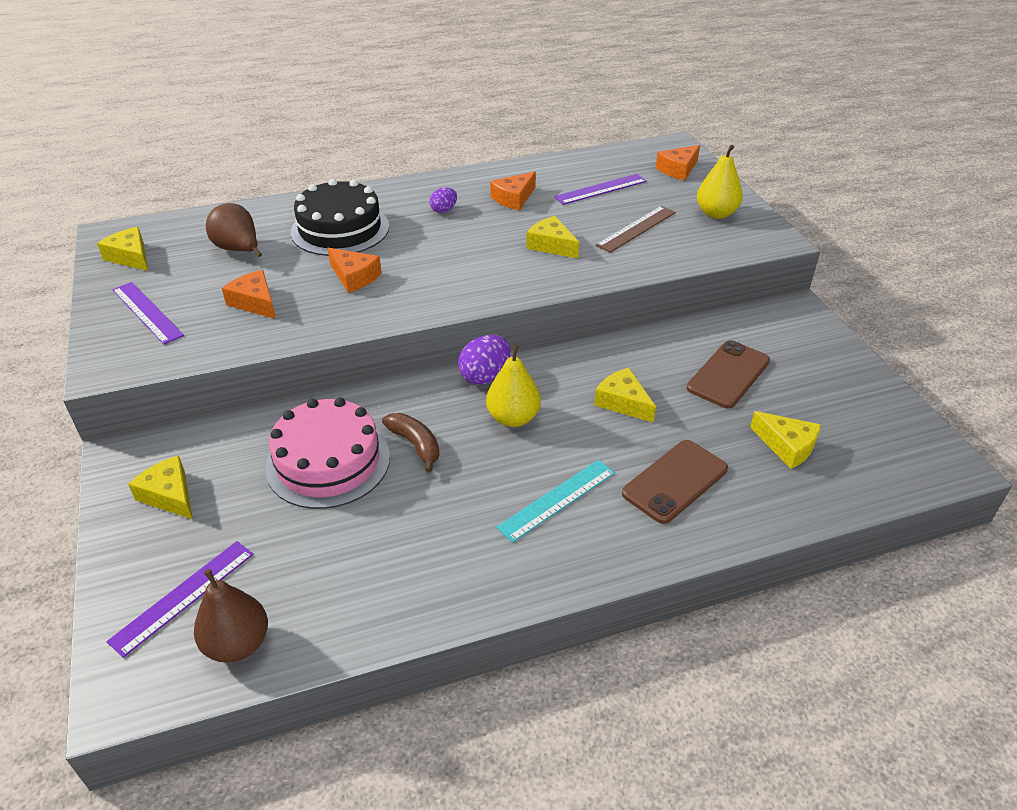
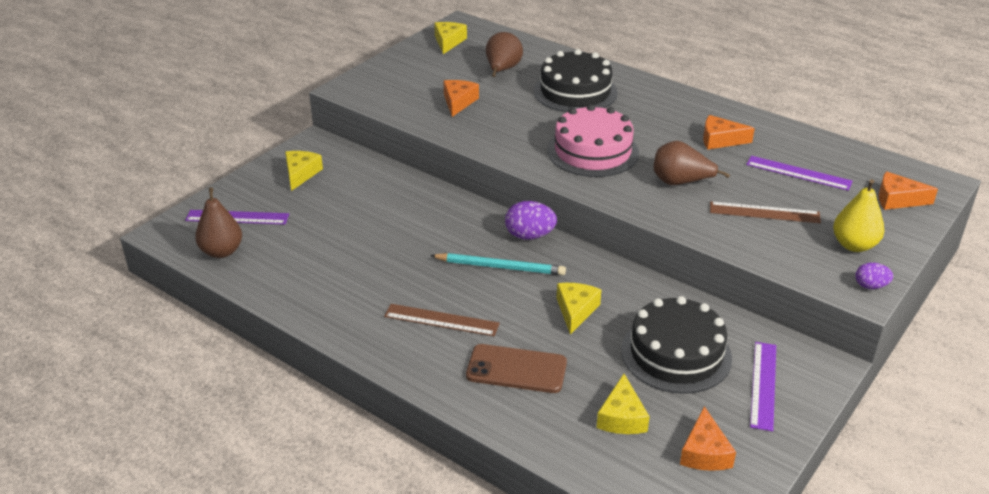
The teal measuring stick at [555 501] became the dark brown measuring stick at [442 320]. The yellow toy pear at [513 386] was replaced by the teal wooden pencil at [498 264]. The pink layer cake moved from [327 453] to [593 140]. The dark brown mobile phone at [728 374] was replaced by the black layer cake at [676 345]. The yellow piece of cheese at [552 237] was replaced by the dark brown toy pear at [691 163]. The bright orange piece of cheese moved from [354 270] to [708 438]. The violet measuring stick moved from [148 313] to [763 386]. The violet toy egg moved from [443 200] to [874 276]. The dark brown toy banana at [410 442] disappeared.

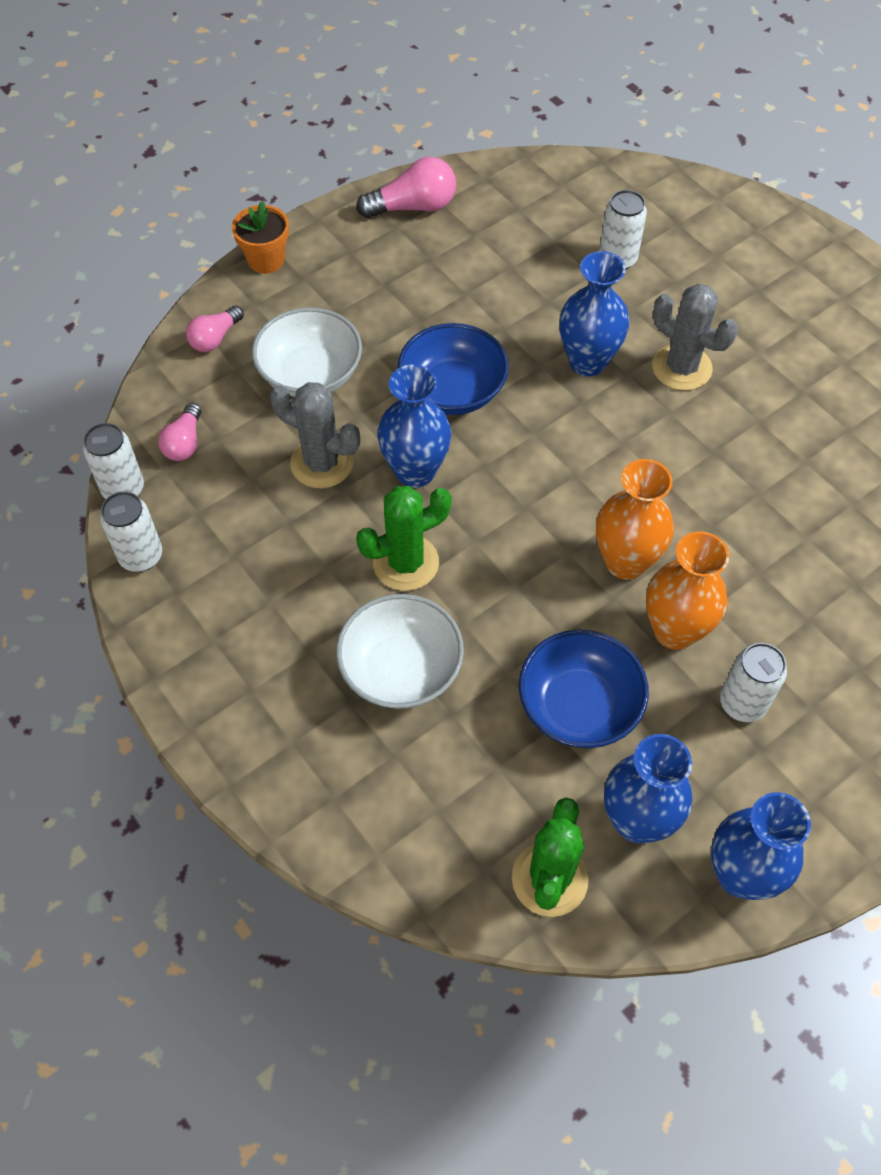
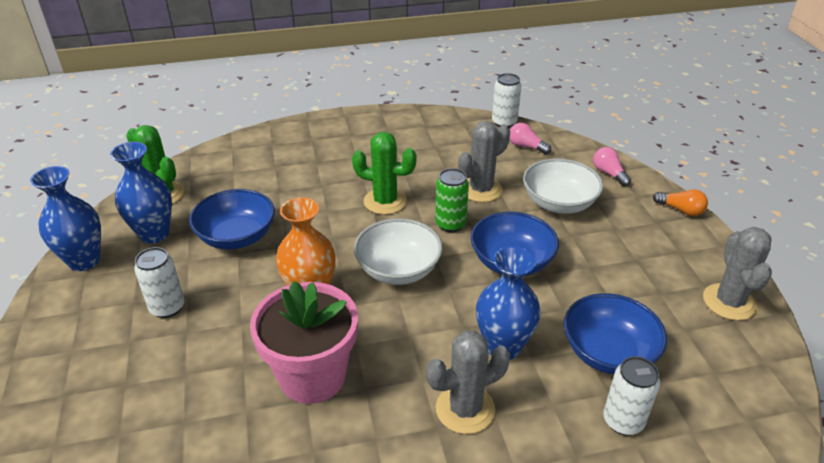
The pink plant pot at [304 342] appeared. The leaf-green cactus at [403 538] turned 75 degrees counterclockwise. The white serving bowl moved from [400 651] to [398 252]. The royal blue tall vase at [414 426] was replaced by the leaf-green tin at [452 200]. The royal blue serving bowl at [615 333] appeared. The bright orange plant pot at [260 237] was replaced by the bright orange lightbulb at [680 202]. The pink lightbulb at [406 187] was replaced by the ash-grey cactus at [737 274]. The white tin at [131 531] disappeared. The bright orange tall vase at [687 590] disappeared.

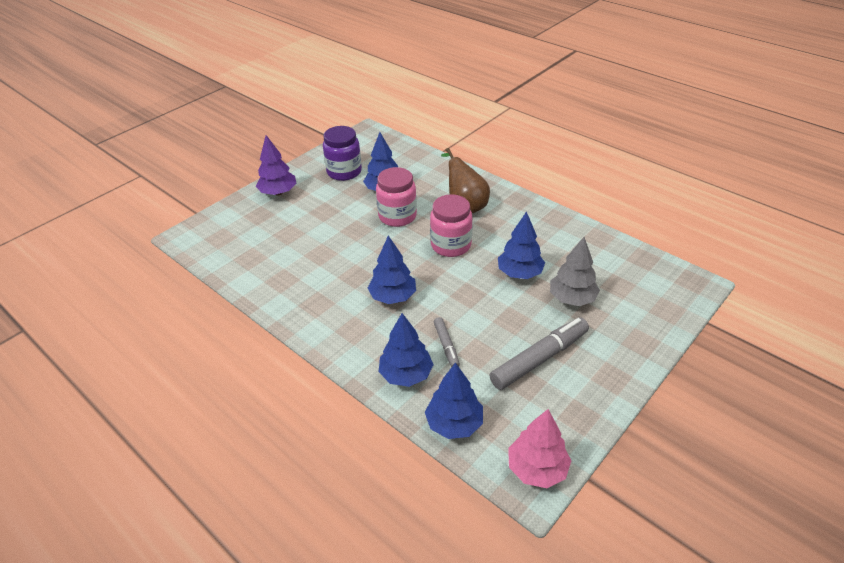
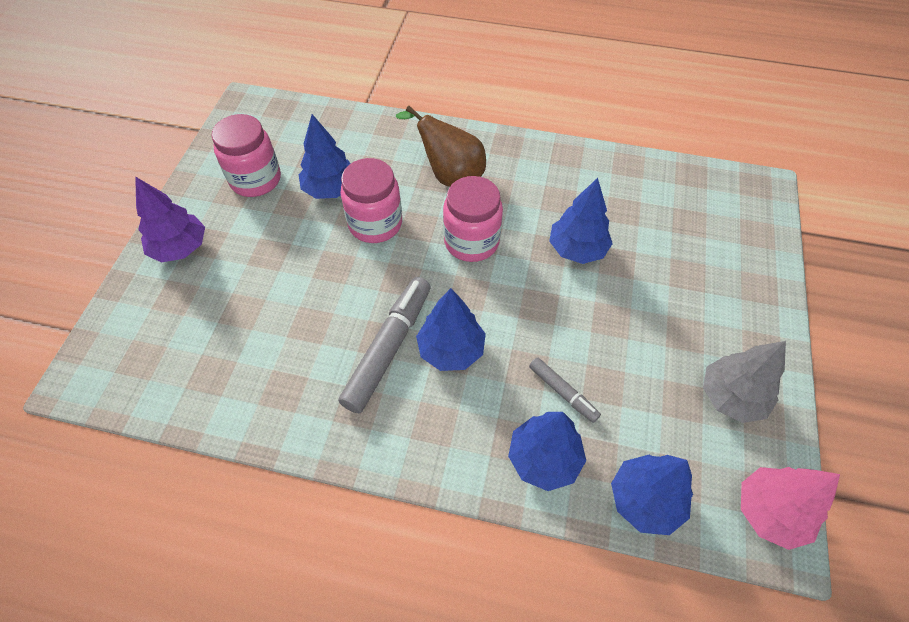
The violet preserve jar at [342 153] became the pink preserve jar at [246 155]. The ash-grey marker moved from [539 353] to [385 345]. The ash-grey fir tree moved from [575 271] to [744 382].

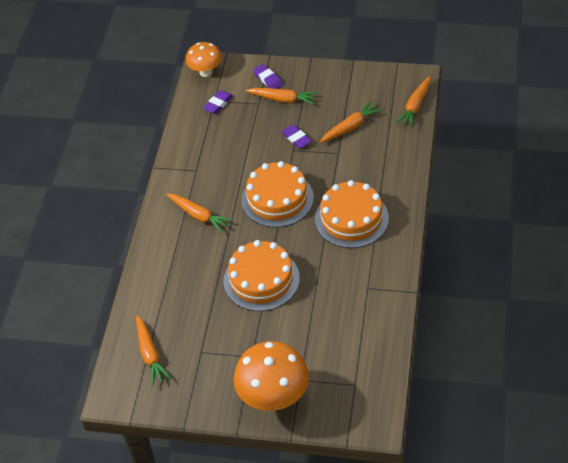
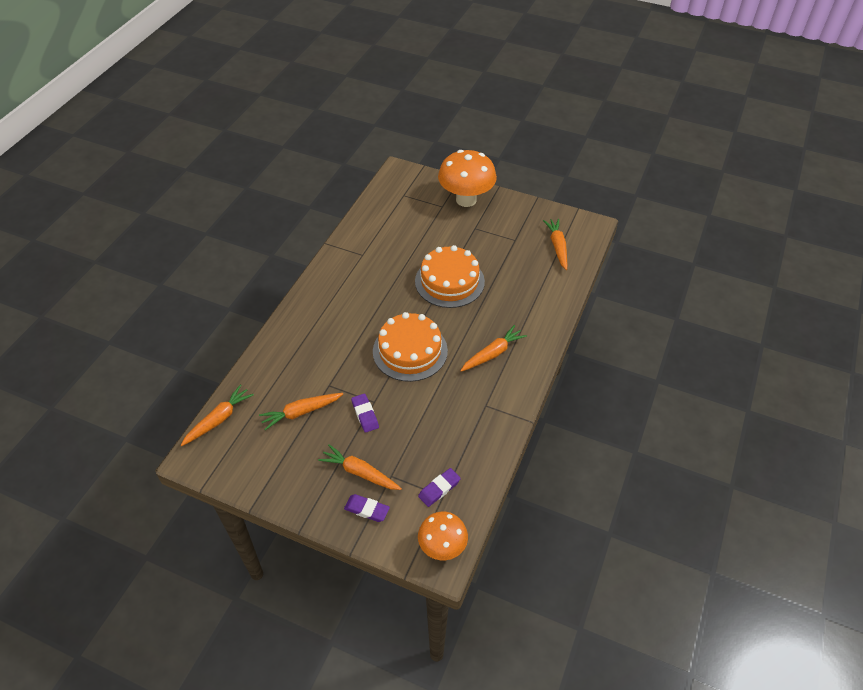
The violet eraser at [268 76] turned 45 degrees counterclockwise. The bright orange carrot at [199 213] turned 90 degrees clockwise. The bright orange layer cake at [352 214] disappeared.

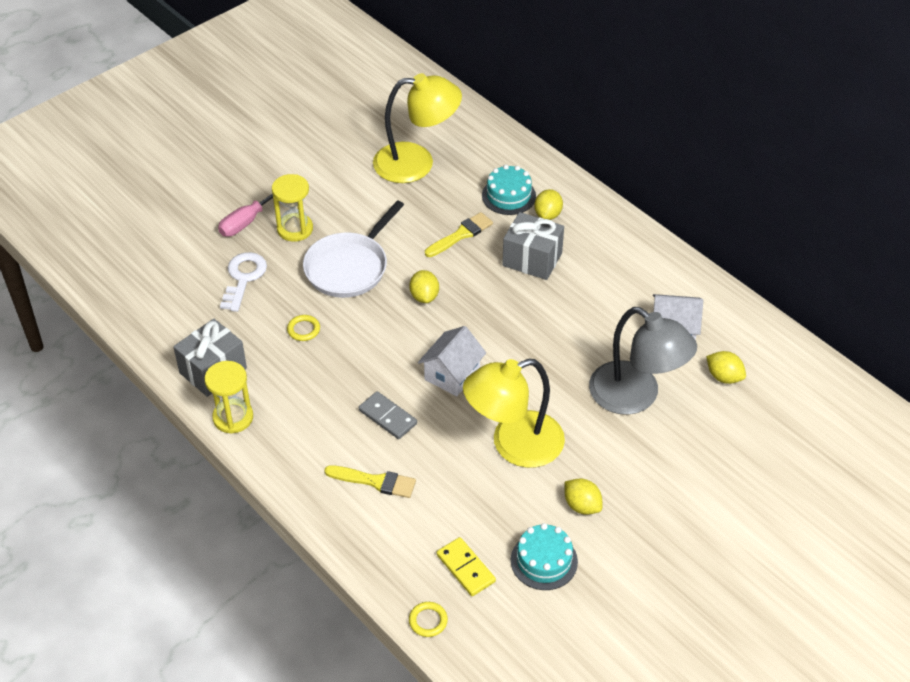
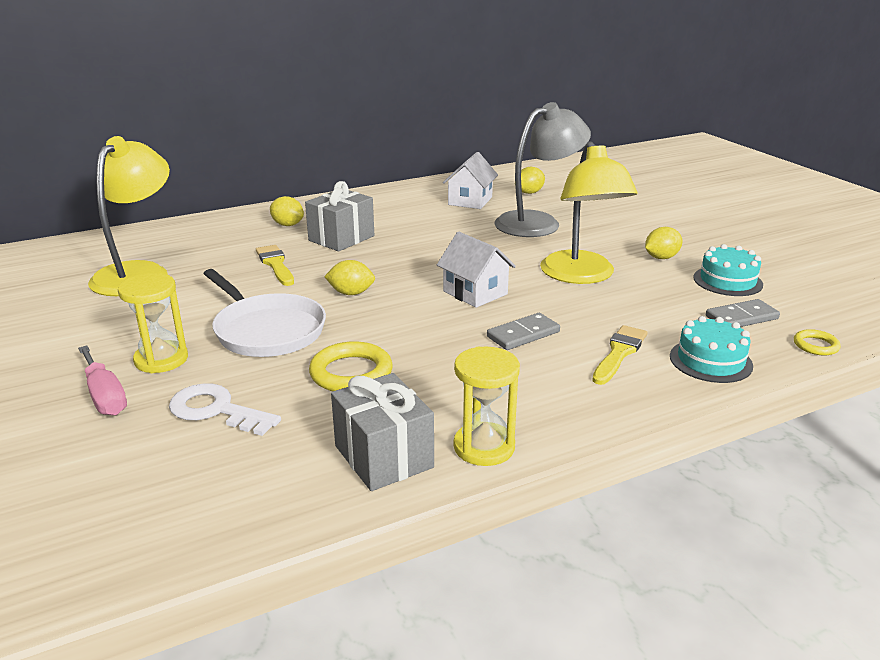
The yellow ring at [303 328] changed to 1.80 times the size. The teal layer cake moved from [509 190] to [711 349]. The yellow domino piece at [466 566] became the ash-grey domino piece at [743 313].

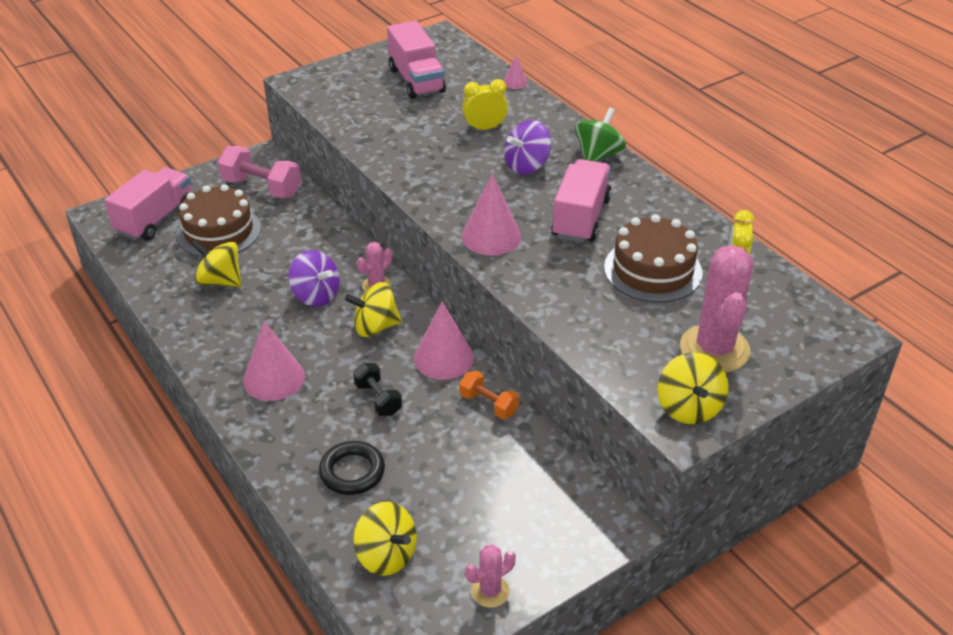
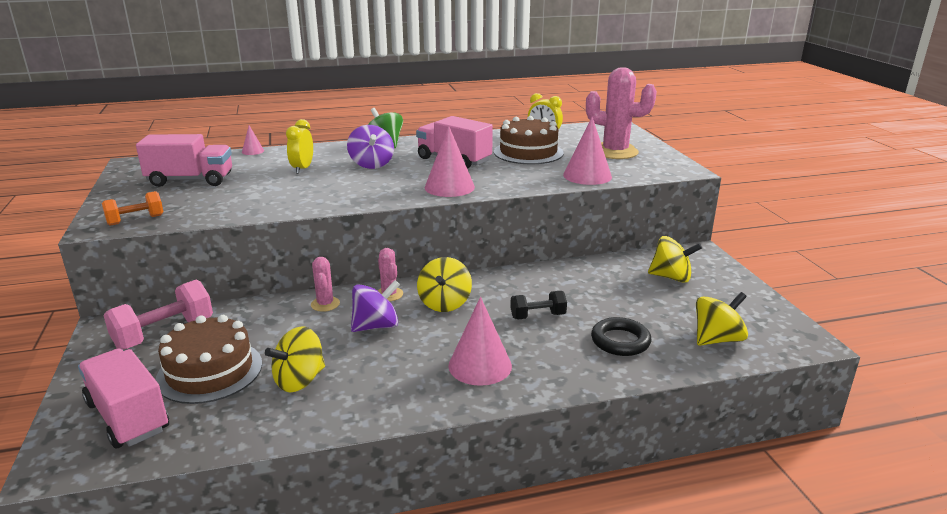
The bright orange dumbbell moved from [489 394] to [133 208]. The pink cactus moved from [490 576] to [325 284]. The pink solid cone moved from [444 340] to [587 151]. The yellow whirligig moved from [693 388] to [675 259].

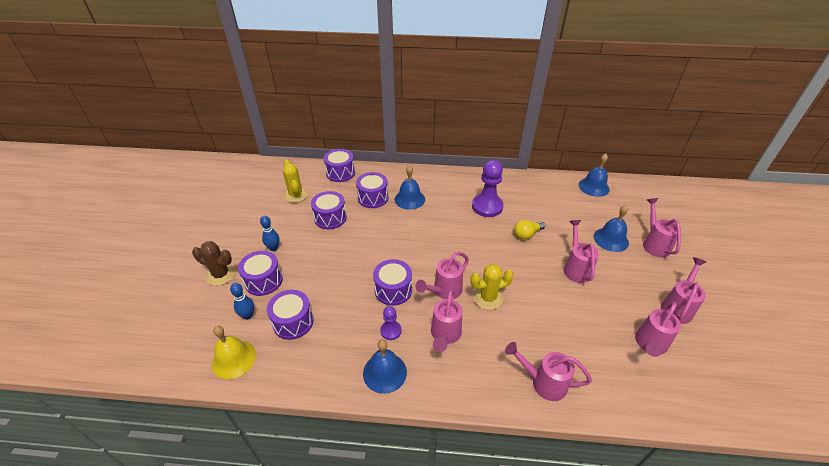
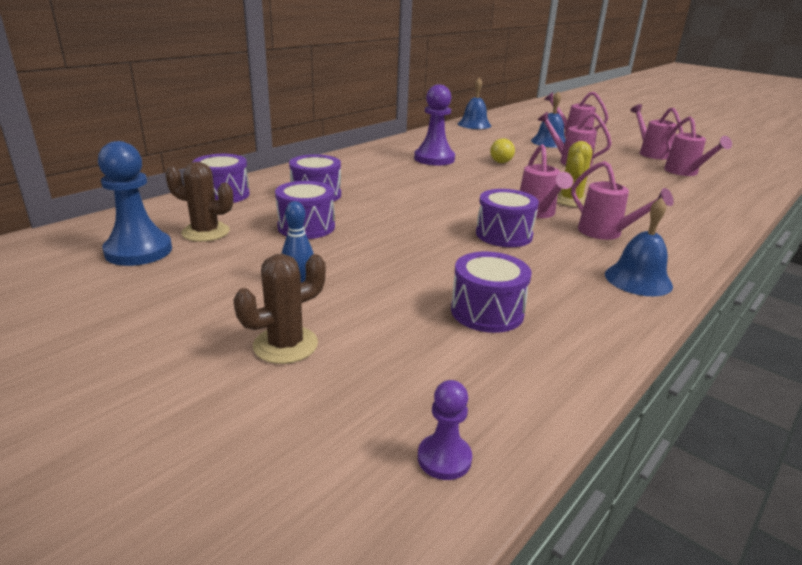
The royal blue pawn at [135 203] appeared. The yellow cactus at [295 181] became the dark brown cactus at [199 202]. The violet pawn moved from [391 323] to [445 430]. The yellow school bell at [234 352] disappeared. The royal blue bowling pin at [242 301] disappeared. The violet snare drum at [260 273] disappeared. The royal blue school bell at [409 187] disappeared. The pink watering can at [548 371] disappeared.

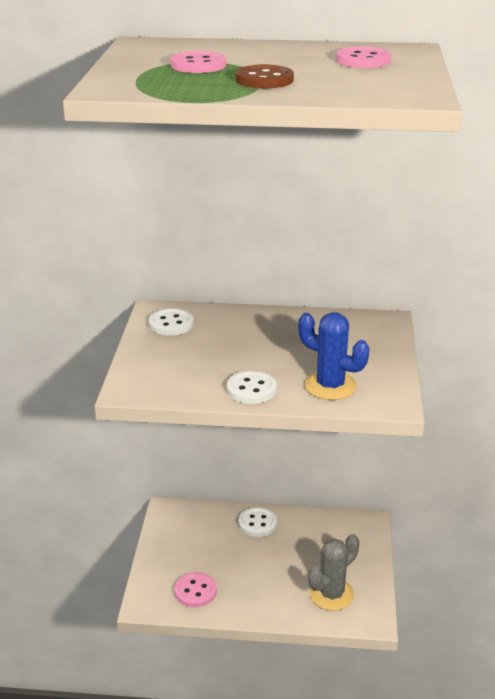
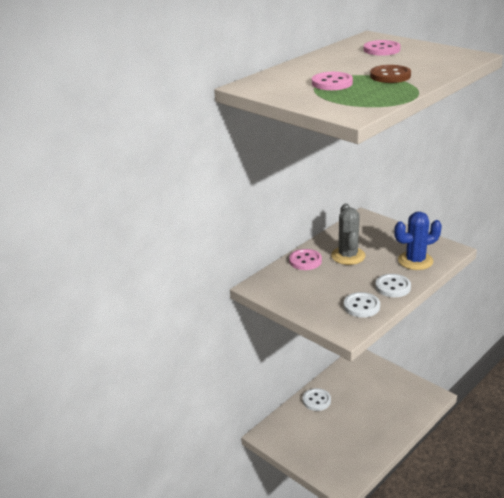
The pink shirt button moved from [195 589] to [305 259]. The ash-grey cactus moved from [333 572] to [348 234]. The white shirt button moved from [171 322] to [362 305].

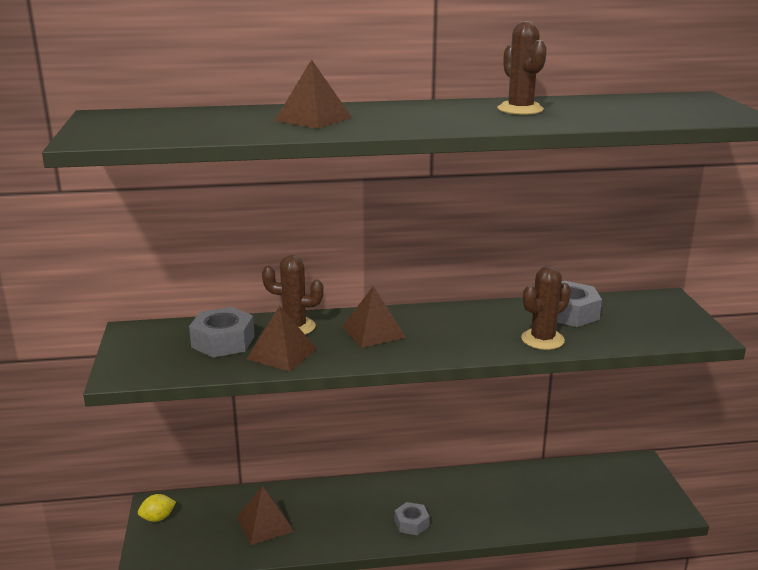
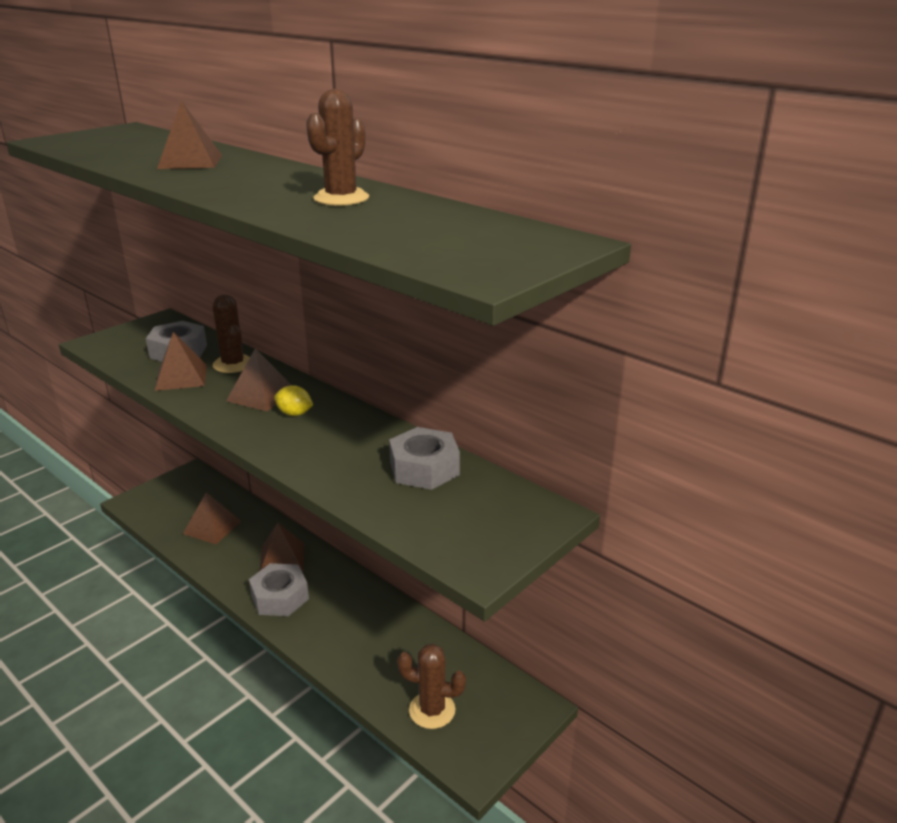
The ash-grey hexagon nut at [412 518] changed to 1.63 times the size. The dark brown solid pyramid at [282 547] appeared. The yellow citrus fruit moved from [157 508] to [293 400]. The dark brown cactus moved from [546 308] to [431 686].

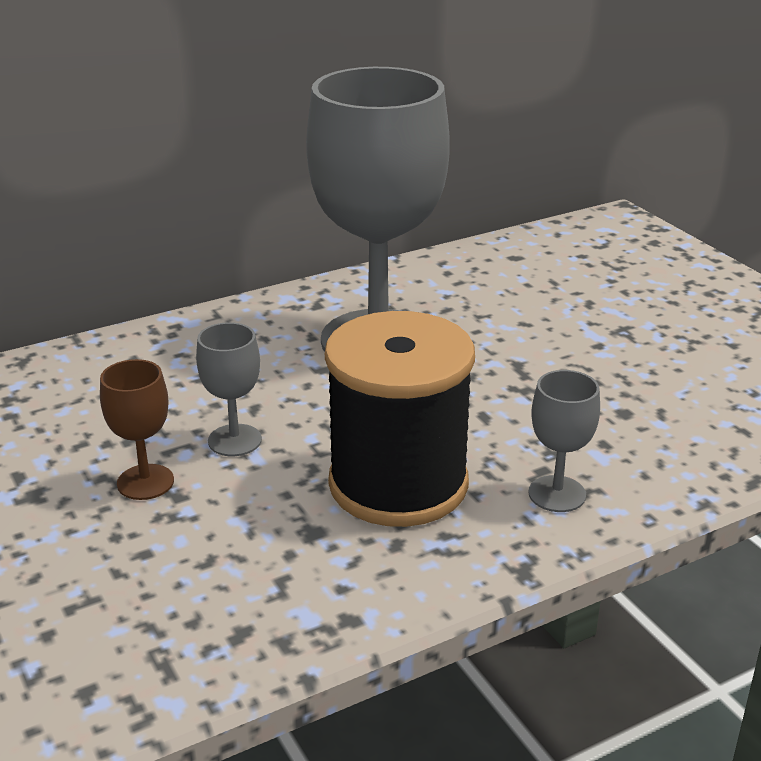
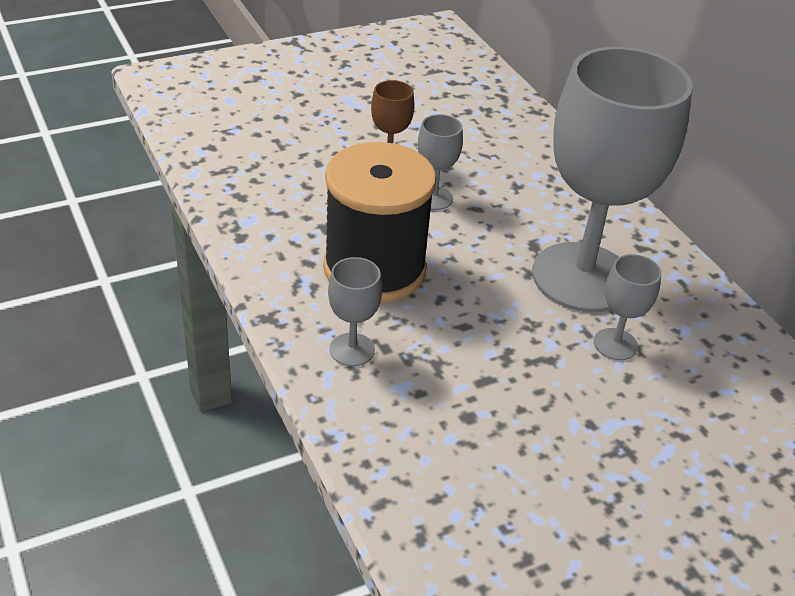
The ash-grey goblet at [628 307] appeared.

